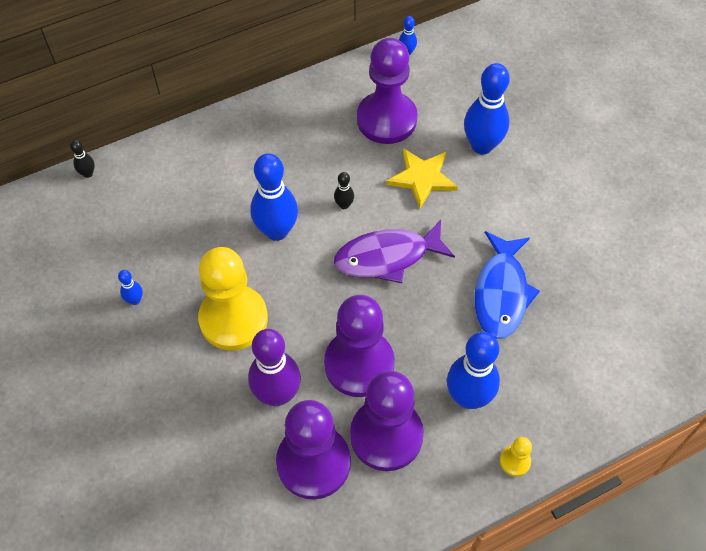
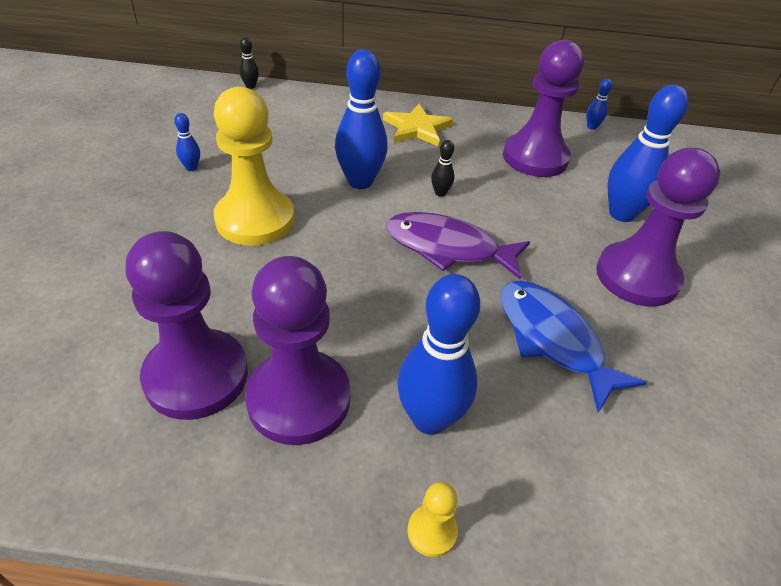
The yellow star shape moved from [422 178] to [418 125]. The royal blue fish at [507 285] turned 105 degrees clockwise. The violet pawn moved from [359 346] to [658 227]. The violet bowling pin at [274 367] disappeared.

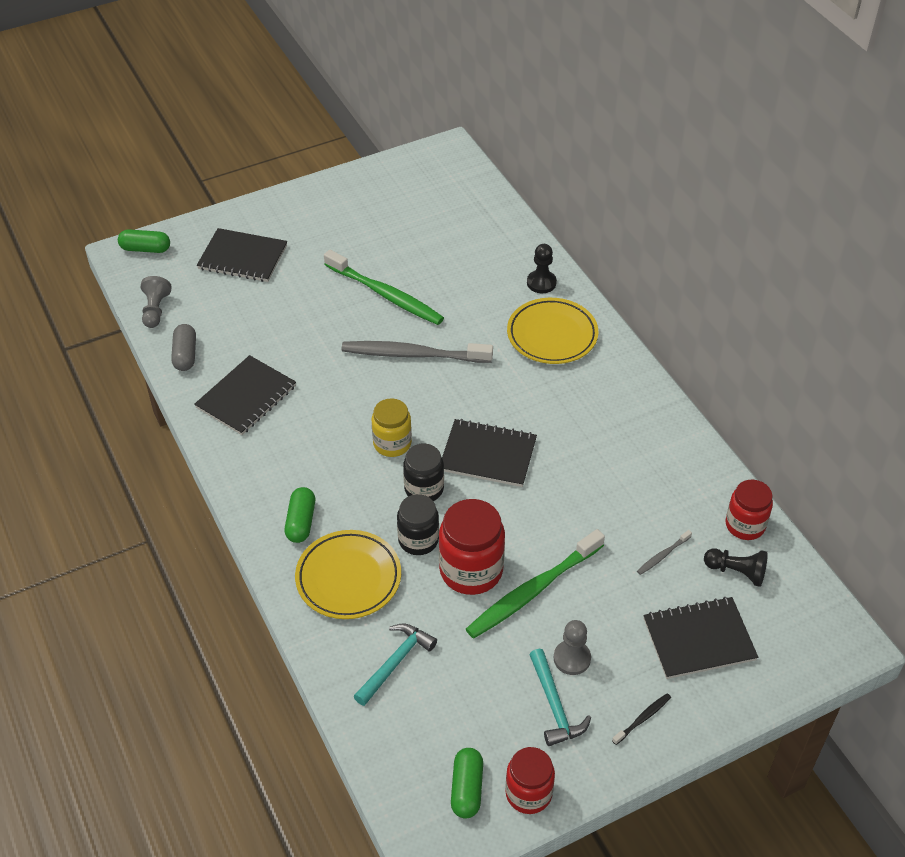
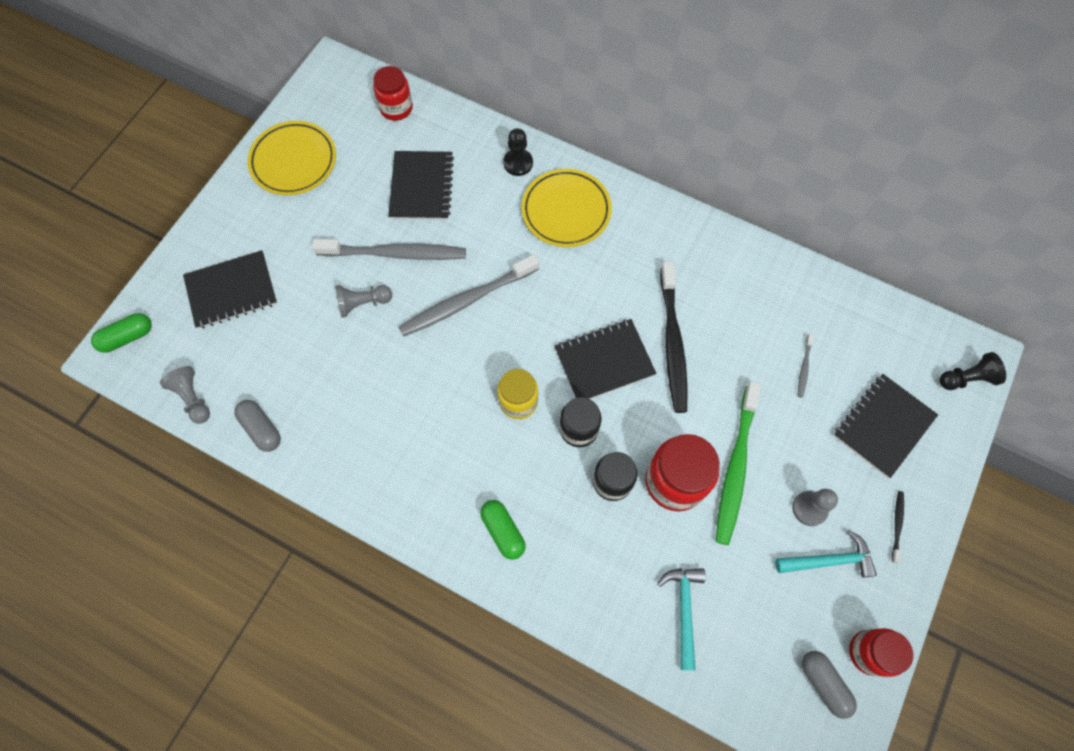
The yellow dinner plate moved from [348 574] to [291 158]. The leaf-green toothbrush at [384 287] became the ash-grey toothbrush at [389 249]. The ash-grey pawn at [363 301] appeared. The red preserve jar moved from [749 510] to [393 93]. The black notebook moved from [245 395] to [421 185]. The black toothbrush at [674 337] appeared. The teal claw hammer at [560 697] turned 45 degrees counterclockwise. The leaf-green capsule at [467 783] became the ash-grey capsule at [829 685]. The black pawn moved from [736 567] to [973 371].

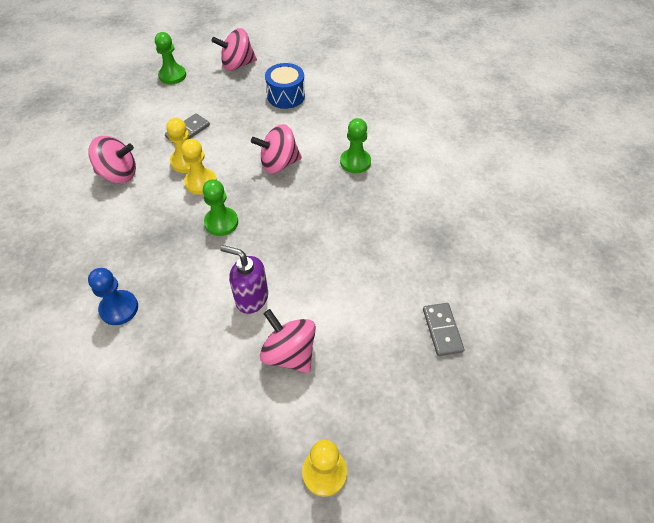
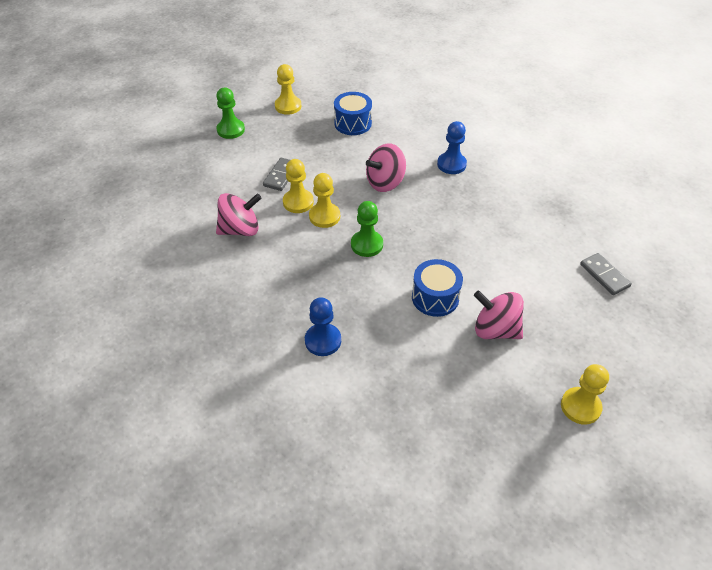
The pink whirligig at [234 49] was replaced by the yellow pawn at [288 89]. The violet soap pump at [244 279] was replaced by the royal blue snare drum at [437 288]. The leaf-green pawn at [355 145] became the royal blue pawn at [452 147].

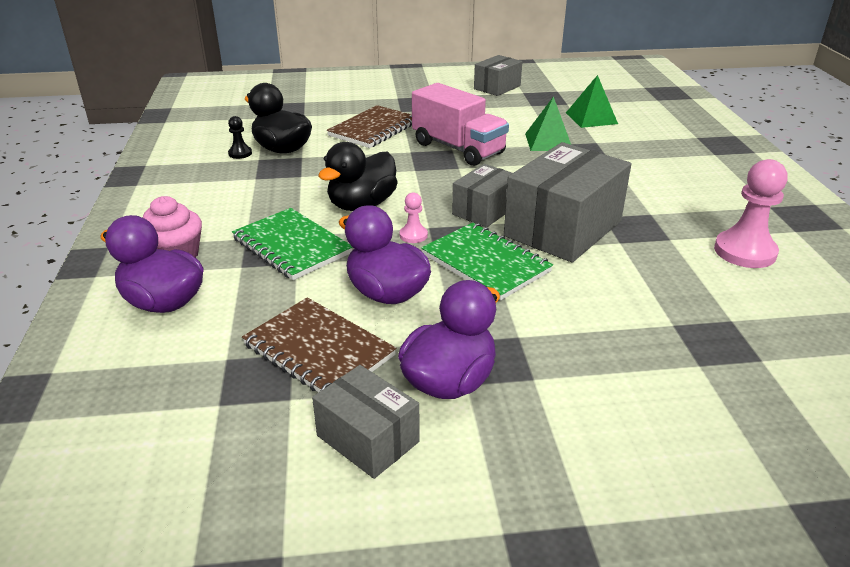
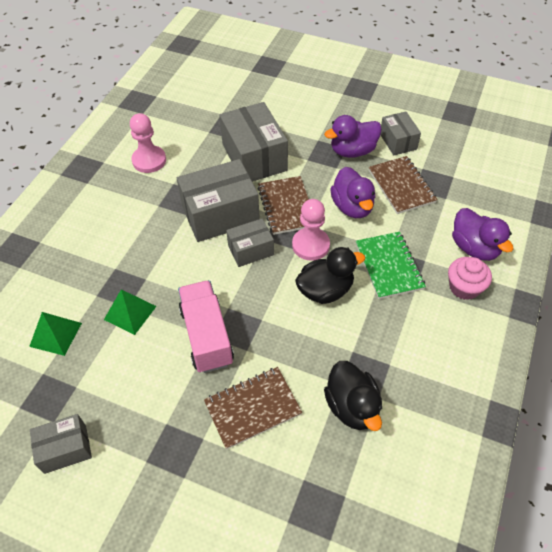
The ash-grey package at [253 142] appeared. The leaf-green notebook at [487 261] became the dark brown notebook at [283 205]. The pink pawn at [414 218] changed to 2.02 times the size. The black pawn at [240 137] disappeared.

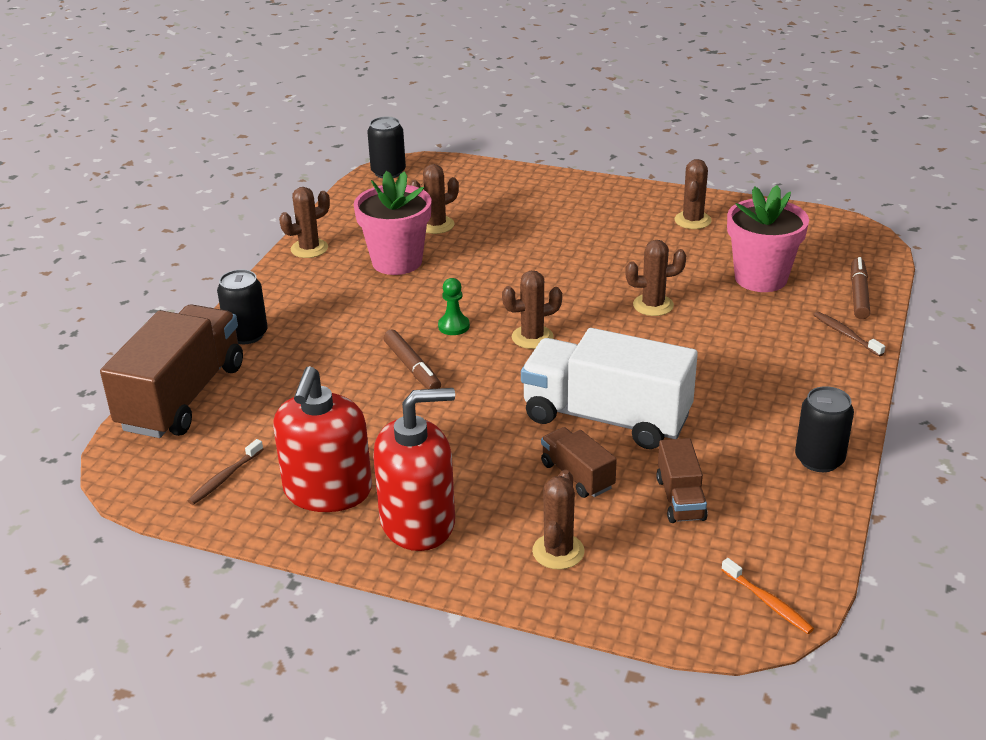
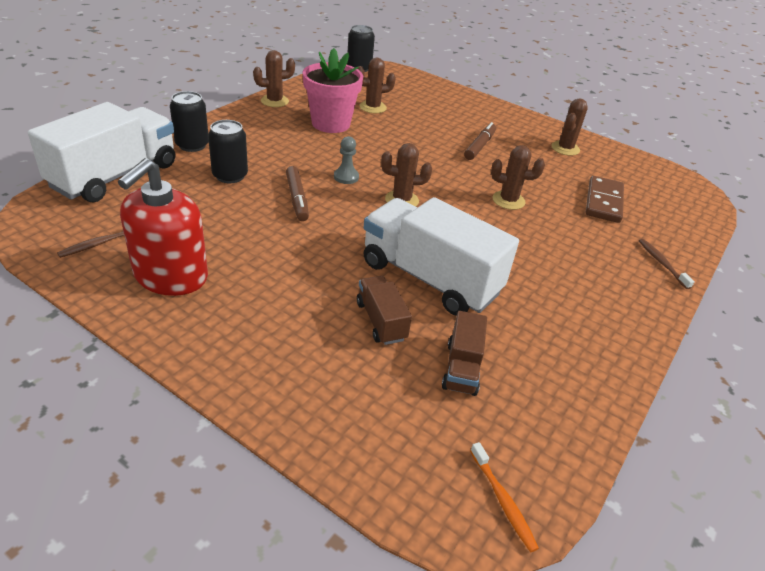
The dark brown toy truck at [171 371] became the white toy truck at [101 152]. The black tin moved from [824 429] to [228 151]. The leaf-green pawn at [454 306] became the ash-grey pawn at [346 160]. The dark brown marker moved from [860 288] to [480 141]. The pink plant pot at [768 238] was replaced by the dark brown domino piece at [604 199]. The red soap pump at [414 469] disappeared. The dark brown cactus at [558 520] disappeared.

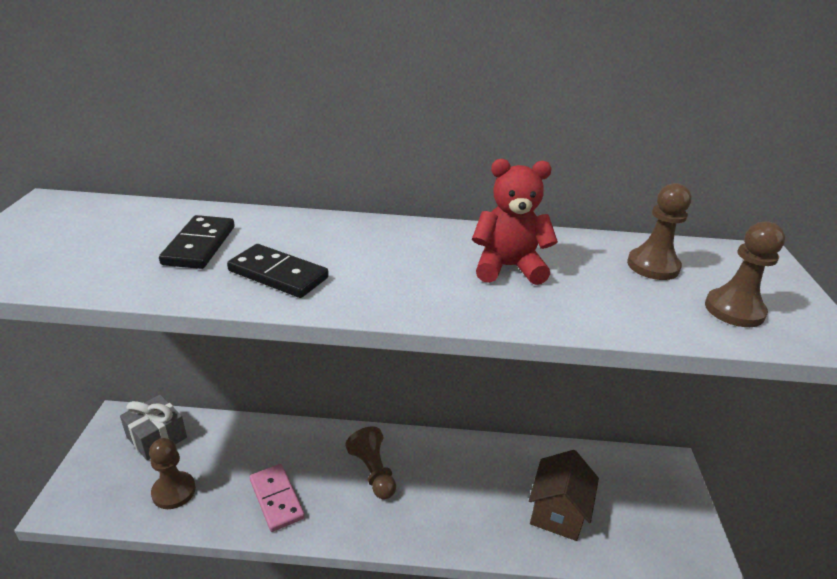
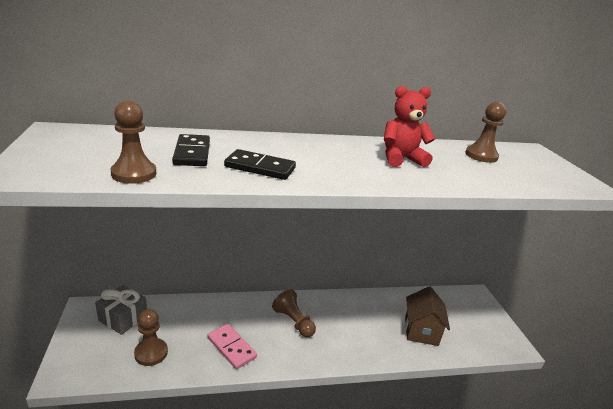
The dark brown pawn moved from [745 274] to [133 142].

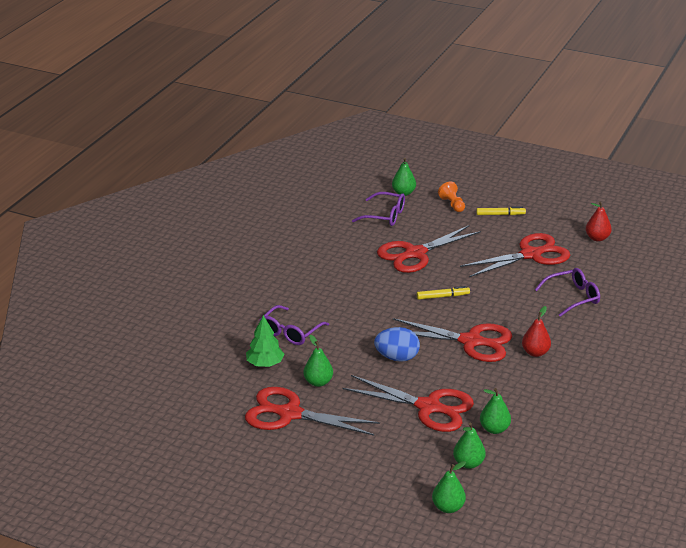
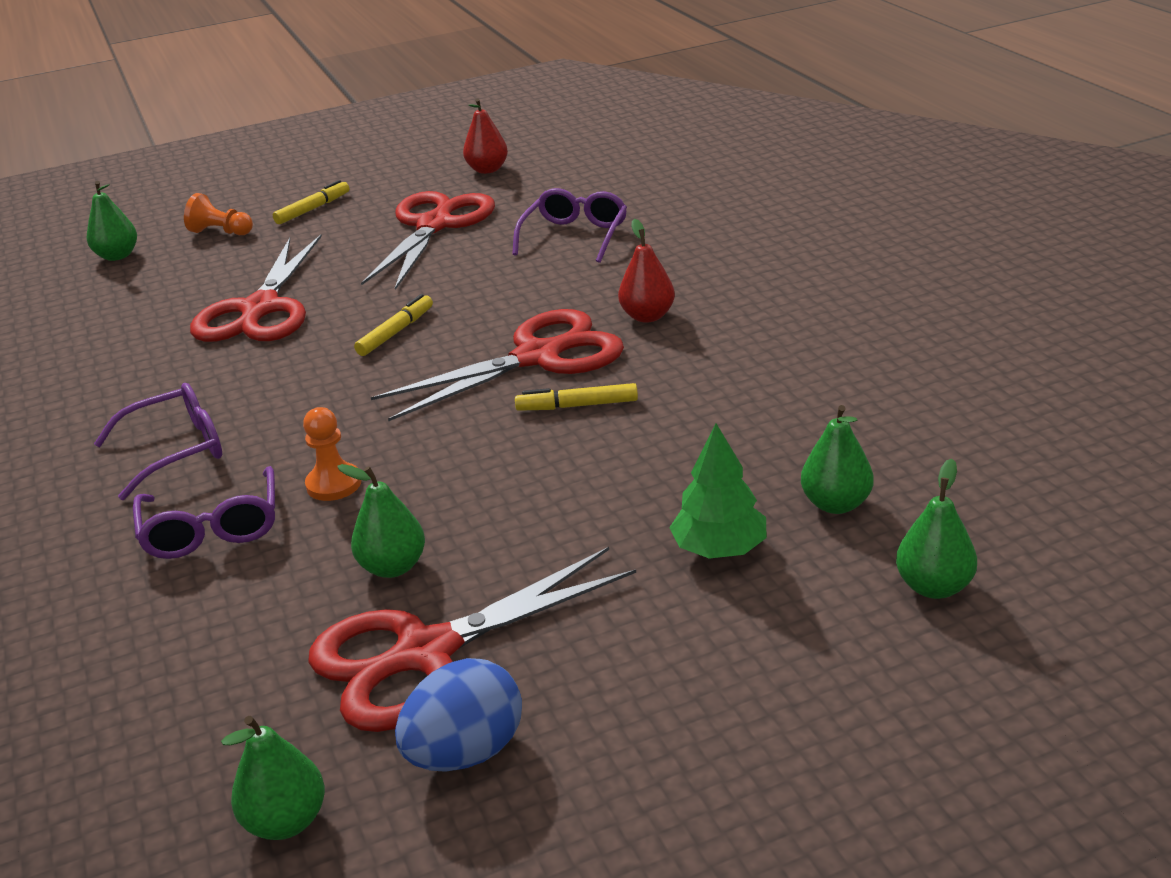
The violet eyeglasses moved from [378 209] to [158 441]. The leaf-green toy pear moved from [495 411] to [273 778]. The bright orange pawn at [332 454] appeared. The royal blue toy egg moved from [397 344] to [458 715]. The yellow marker at [576 397] appeared. The leaf-green fir tree moved from [265 341] to [718 491]. The red scissors at [408 403] disappeared.

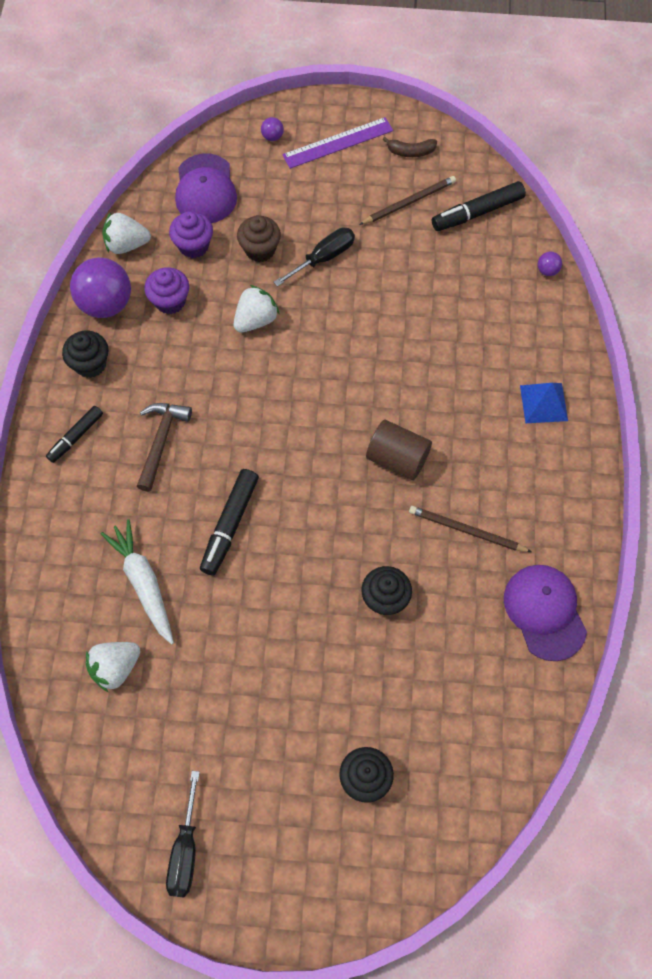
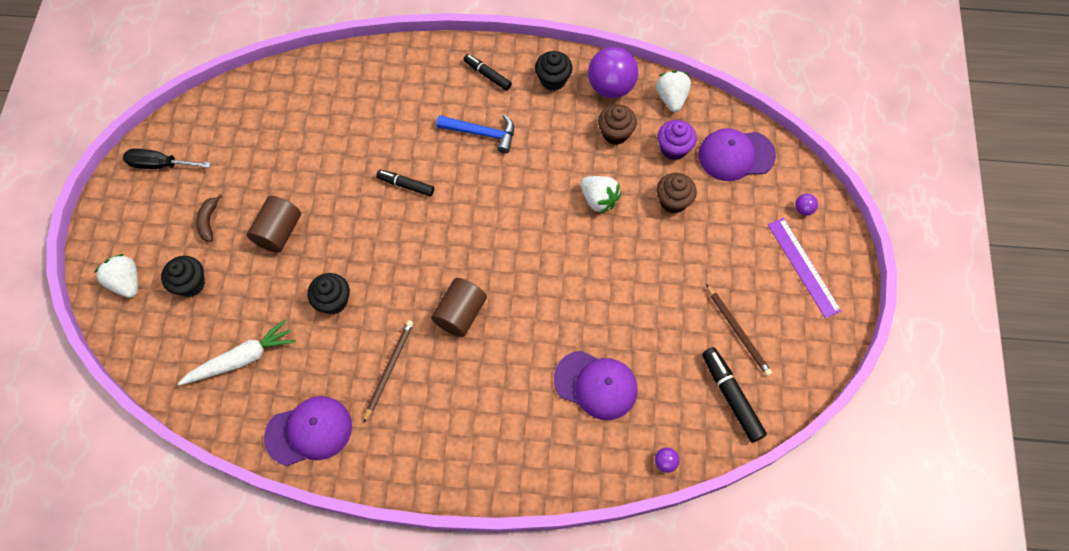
The white berry moved from [113 667] to [116 276]. The white carrot moved from [137 581] to [237 352]. The dark brown toy banana moved from [409 147] to [209 218]. The dark brown cylinder shape at [274 224] appeared. The black marker at [229 522] changed to 0.65 times the size. The dark brown claw hammer at [164 447] became the royal blue claw hammer at [475 134]. The violet cap at [595 385] appeared. The violet fairy cake at [166 290] became the dark brown fairy cake at [617 124]. The black flat screwdriver at [314 257] disappeared. The royal blue solid pyramid at [544 403] disappeared.

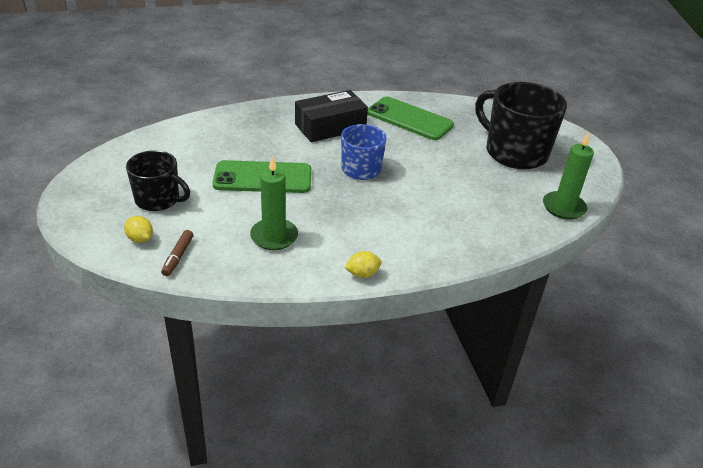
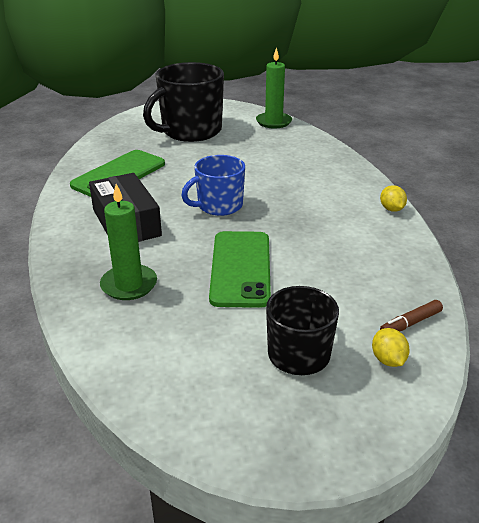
The leaf-green candle moved from [274 203] to [128 242]. The yellow citrus fruit at [138 229] turned 60 degrees counterclockwise. The dark brown marker at [177 253] turned 135 degrees clockwise.

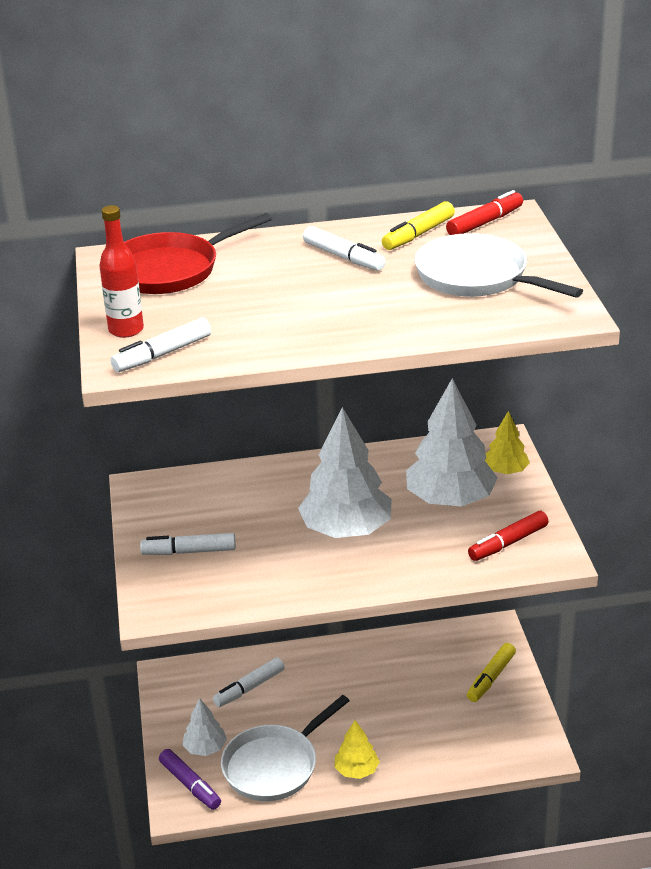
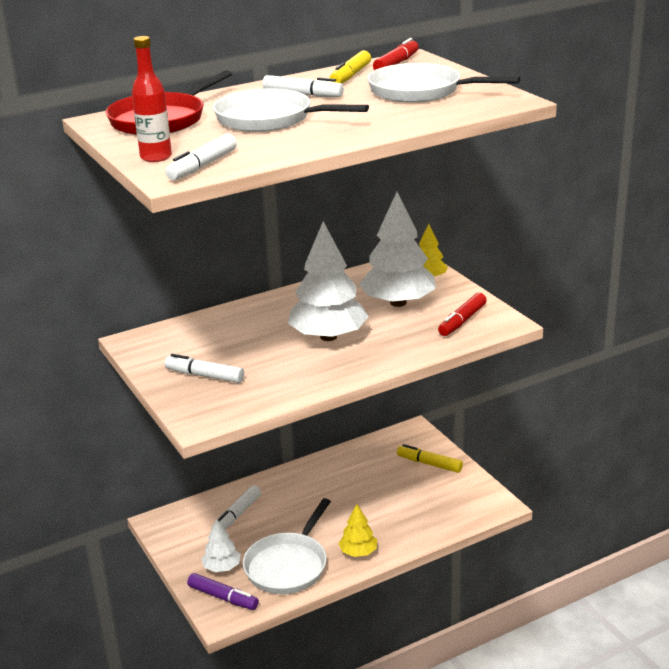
The white marker at [188 544] turned 45 degrees clockwise. The white skillet at [291 110] appeared. The yellow marker at [491 672] turned 105 degrees clockwise.

